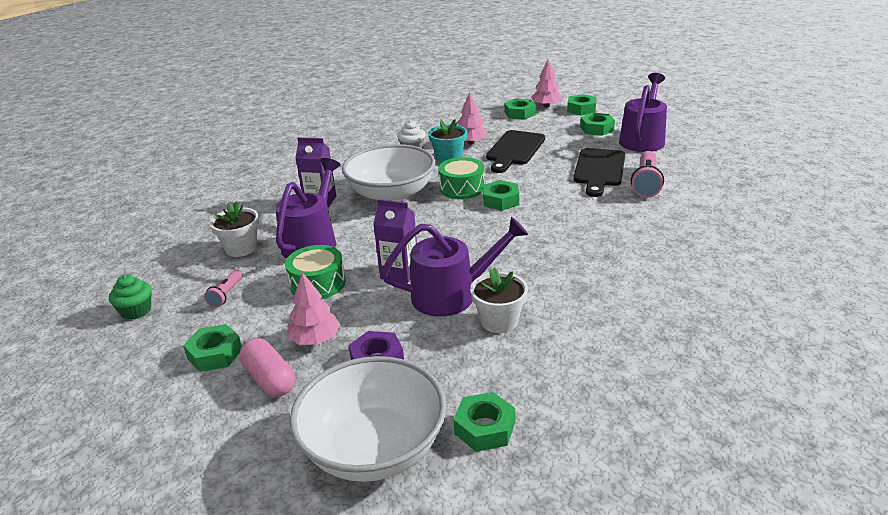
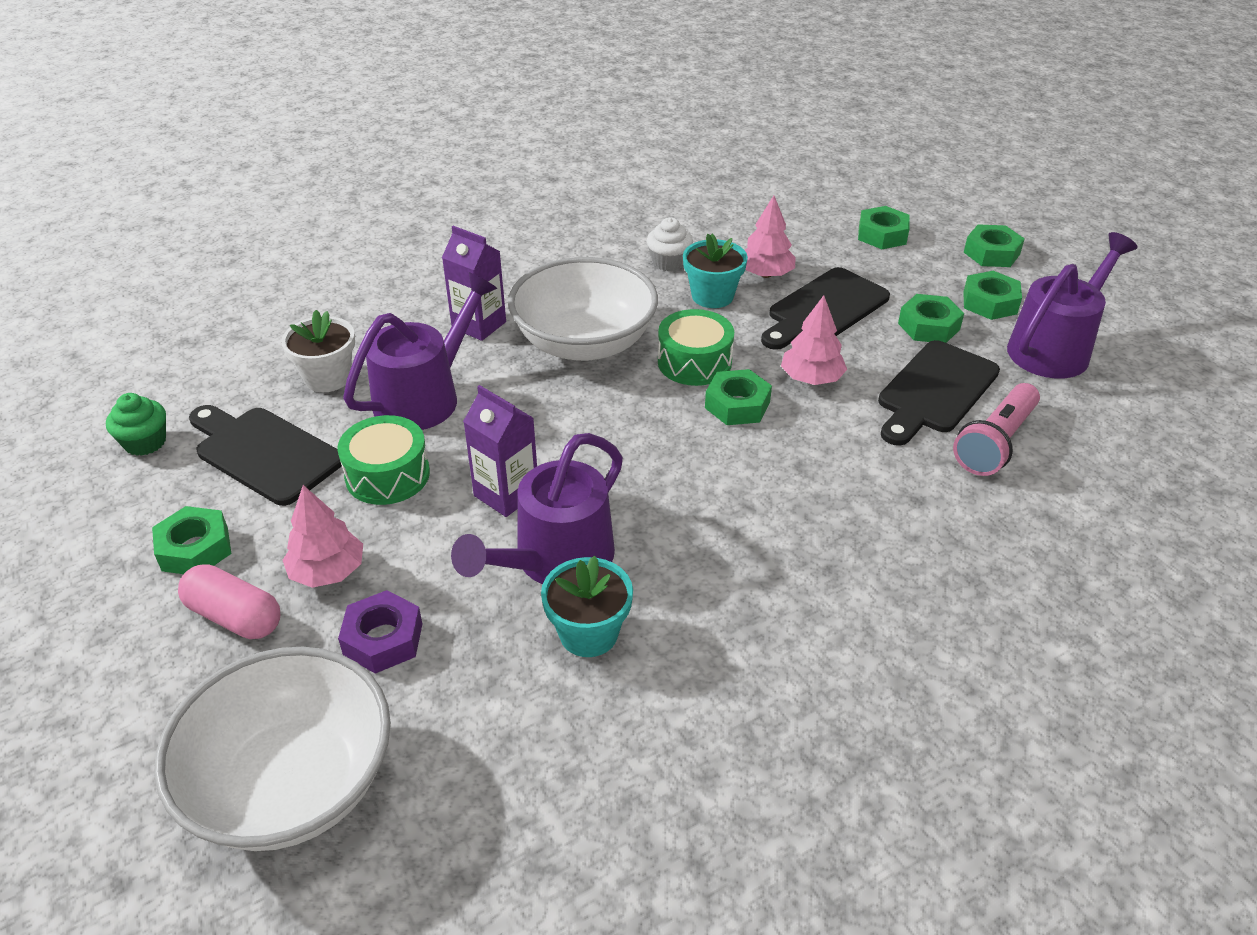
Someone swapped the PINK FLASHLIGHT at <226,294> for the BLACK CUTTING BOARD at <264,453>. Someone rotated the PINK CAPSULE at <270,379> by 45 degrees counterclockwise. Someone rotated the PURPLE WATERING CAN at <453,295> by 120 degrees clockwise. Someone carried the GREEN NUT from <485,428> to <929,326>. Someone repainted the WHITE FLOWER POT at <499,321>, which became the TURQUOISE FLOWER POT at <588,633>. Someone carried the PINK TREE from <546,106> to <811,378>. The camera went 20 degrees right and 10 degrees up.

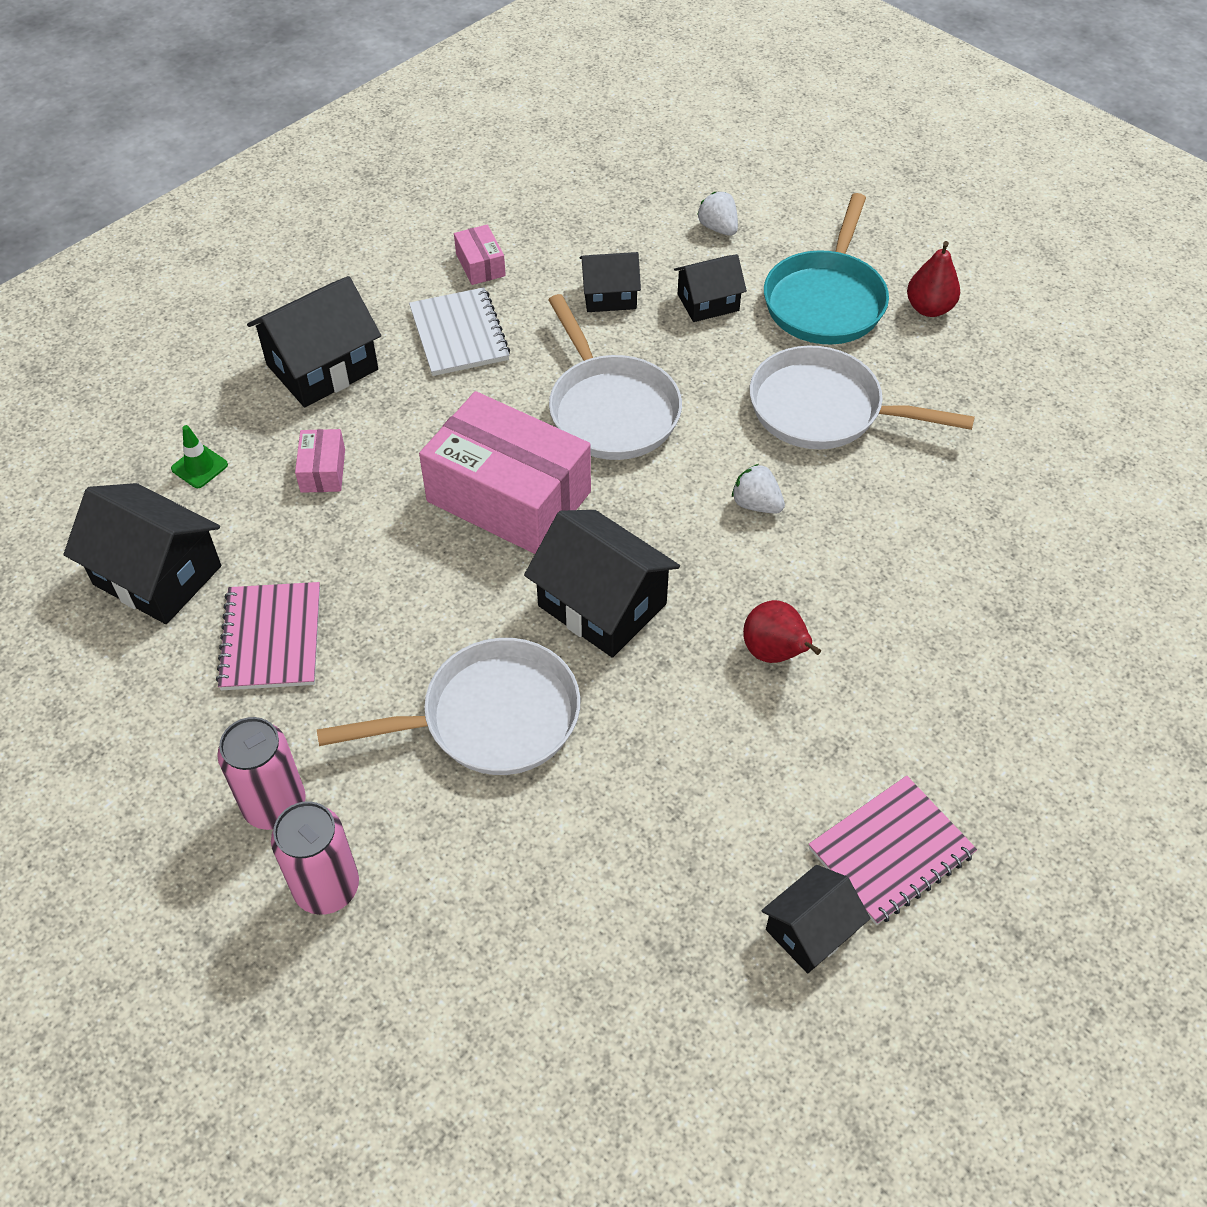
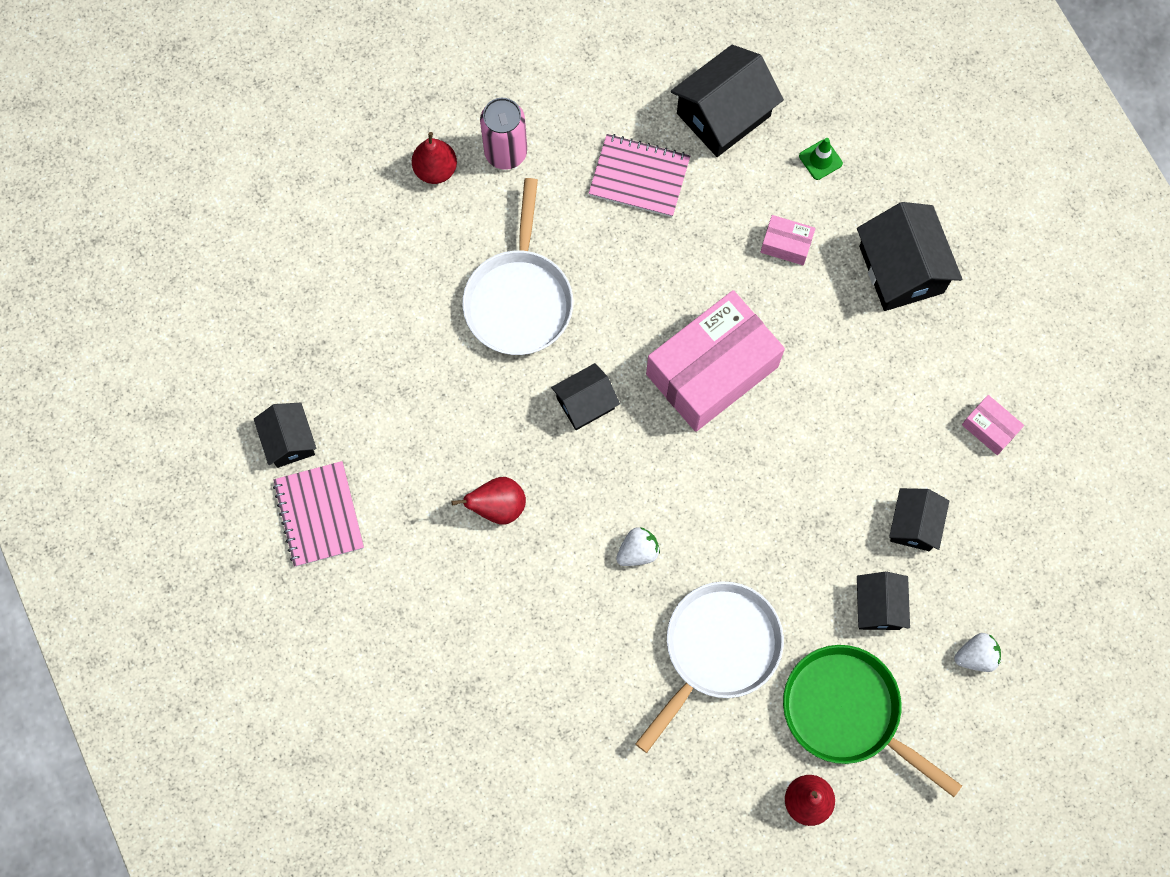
Someone swapped the PINK CAN at <326,887> for the RED PEAR at <435,170>. Someone took away the WHITE NOTEBOOK at <459,334>. Someone rotated the PINK BOX at <480,265> by 45 degrees clockwise. Someone scaled the BLACK HOUSE at <602,604> by 0.60. Someone took away the WHITE PAN at <610,410>. Someone repainted the TURQUOISE PAN at <825,300>, which became the GREEN PAN at <847,712>. The camera went 110 degrees right and 20 degrees up.

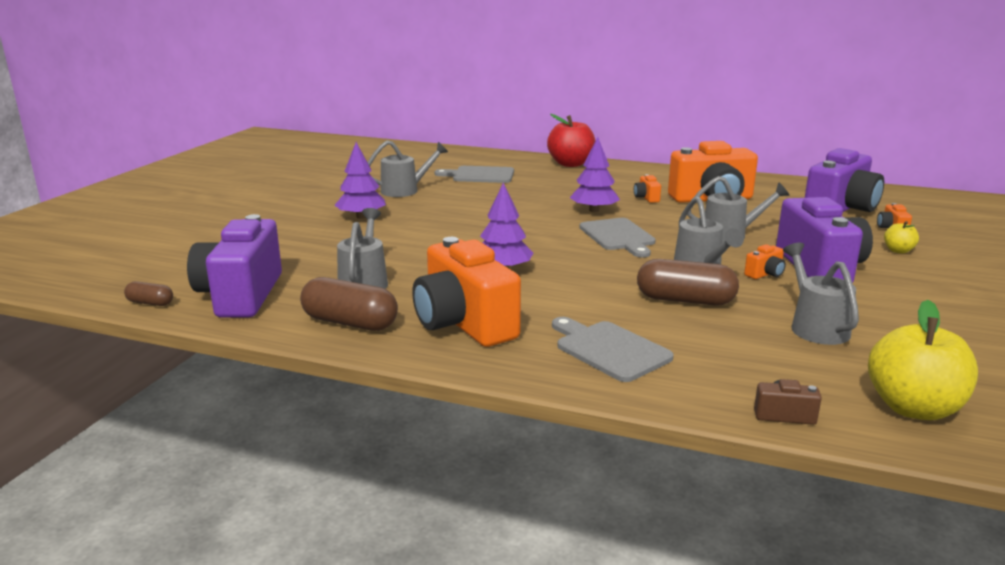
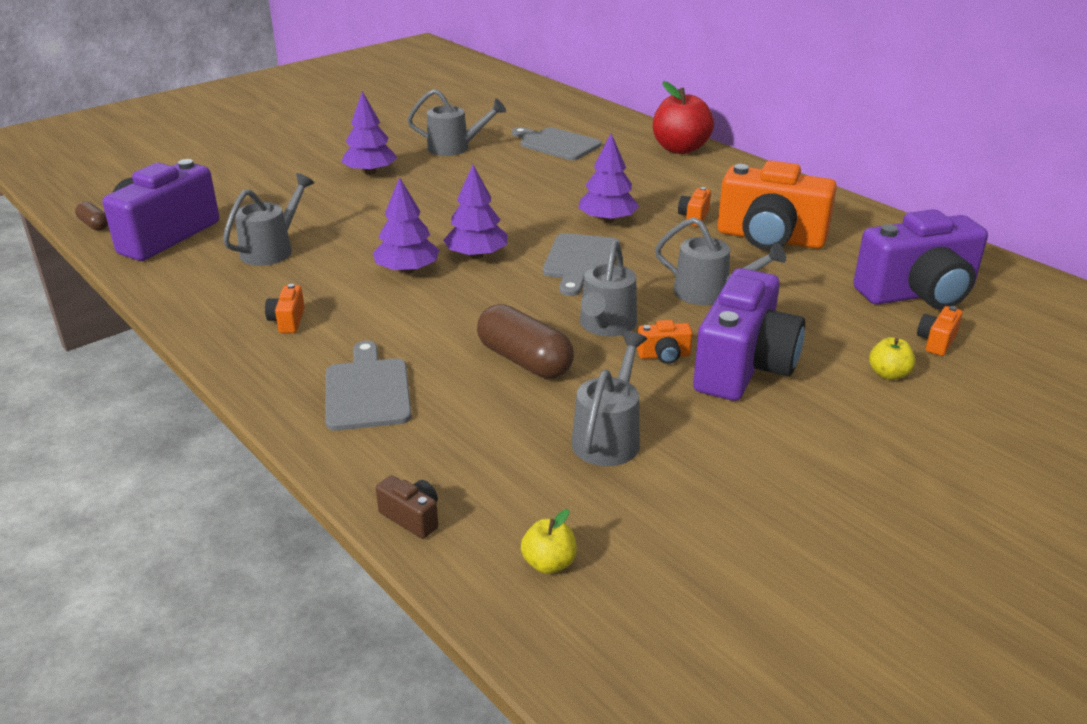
Someone took away the BROWN CAPSULE at <350,323>. Someone scaled the ORANGE CAMERA at <464,324> by 0.40. Someone scaled the YELLOW APPLE at <913,408> by 0.48. Someone put down the PURPLE TREE at <476,255>. The camera went 30 degrees right and 10 degrees up.

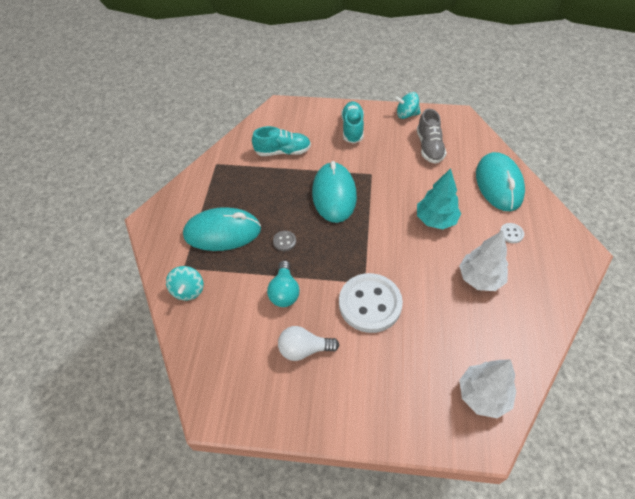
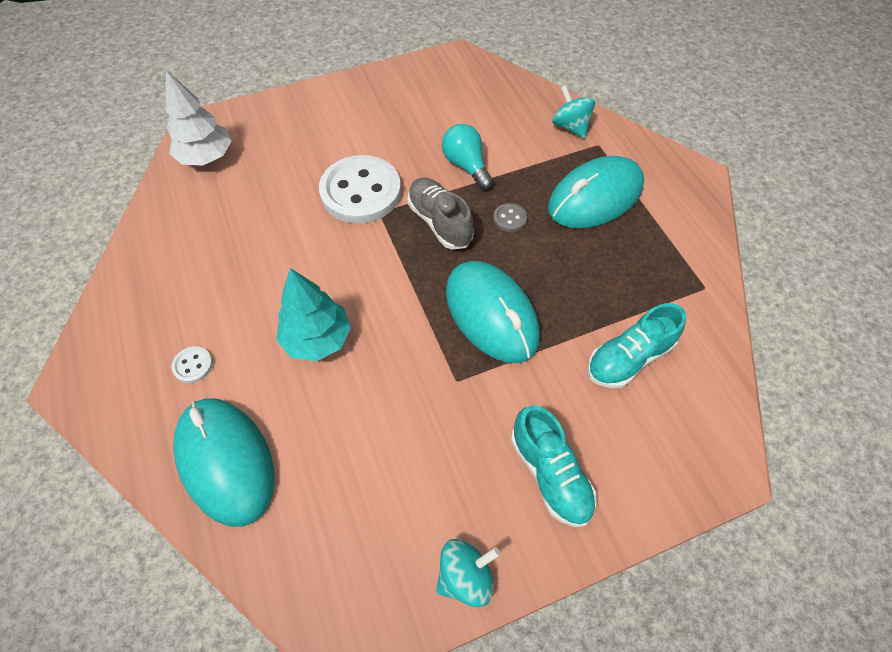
Someone took away the WHITE LIGHT BULB at <304,349>. Someone carried the GREY SHOE from <429,147> to <440,222>. Someone took away the WHITE TREE at <480,278>. The camera went 150 degrees right and 5 degrees up.

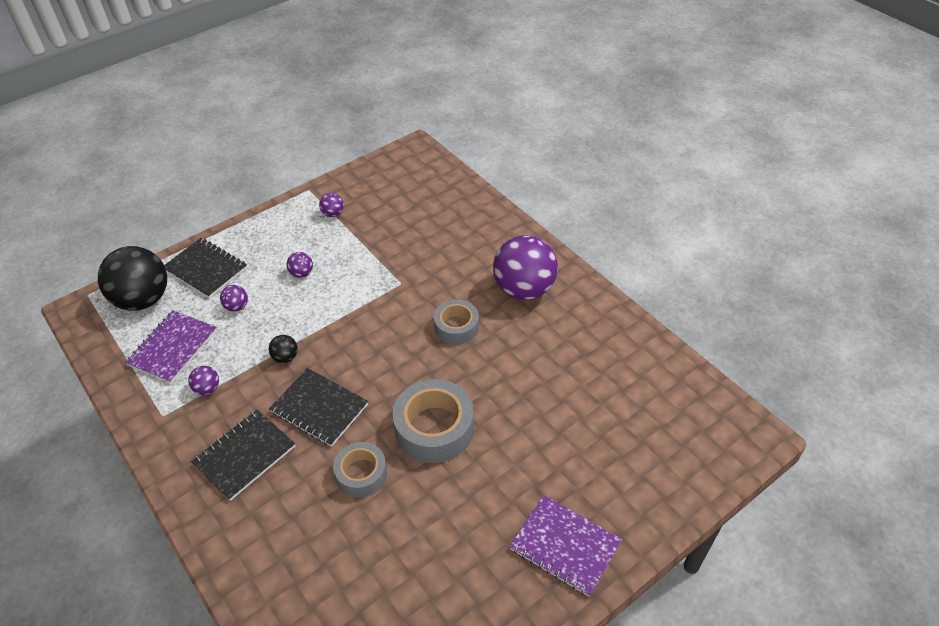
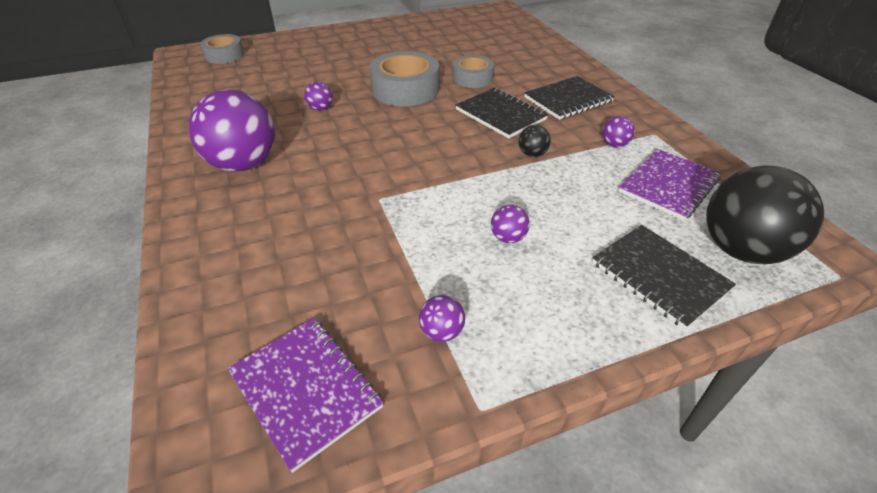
Someone carried the PURPLE BALL from <237,307> to <320,108>. Someone carried the GREY TAPE from <456,327> to <224,55>. Someone carried the PURPLE NOTEBOOK from <565,546> to <305,390>. The camera went 165 degrees left and 5 degrees down.

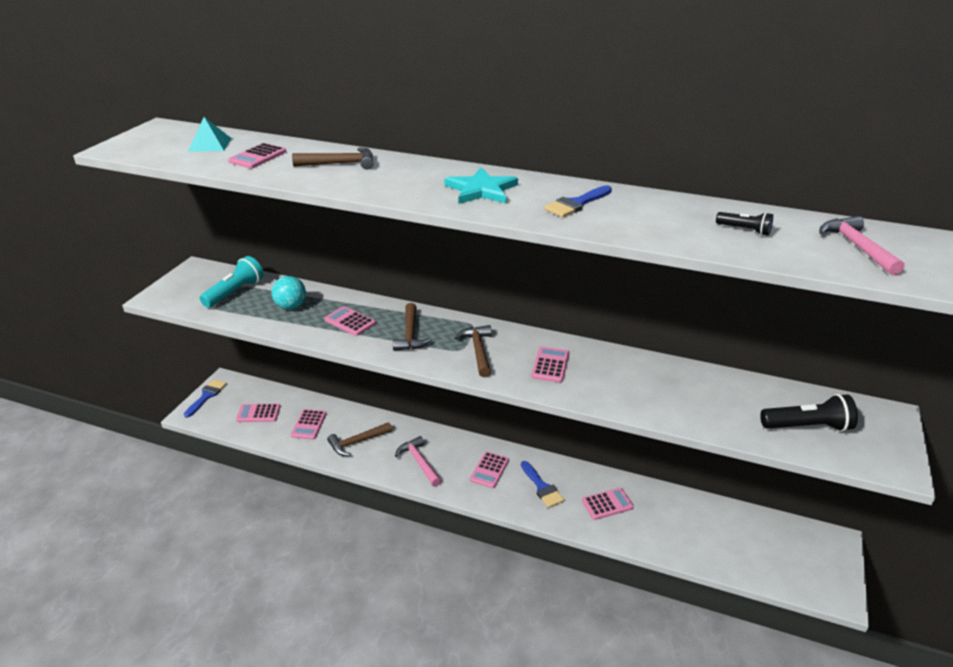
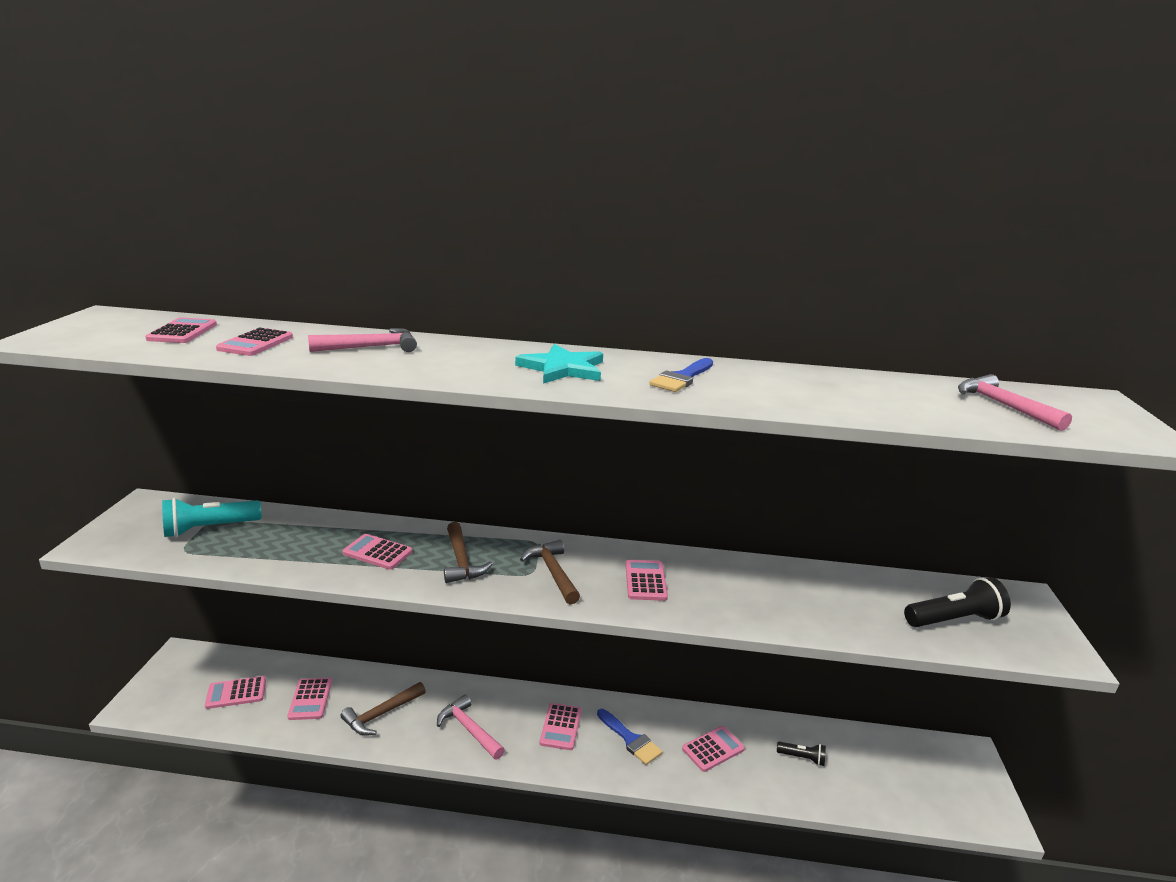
Someone took away the BLUE BRUSH at <206,396>. Someone swapped the TURQUOISE PYRAMID at <209,144> for the PINK CALCULATOR at <182,332>. Someone rotated the TURQUOISE FLASHLIGHT at <235,292> by 135 degrees counterclockwise. Someone took away the TURQUOISE BALL at <291,306>. Someone repainted the BROWN HAMMER at <340,164>, which became the PINK HAMMER at <370,347>. Someone carried the BLACK FLASHLIGHT from <745,230> to <802,758>. The camera went 15 degrees left and 10 degrees down.

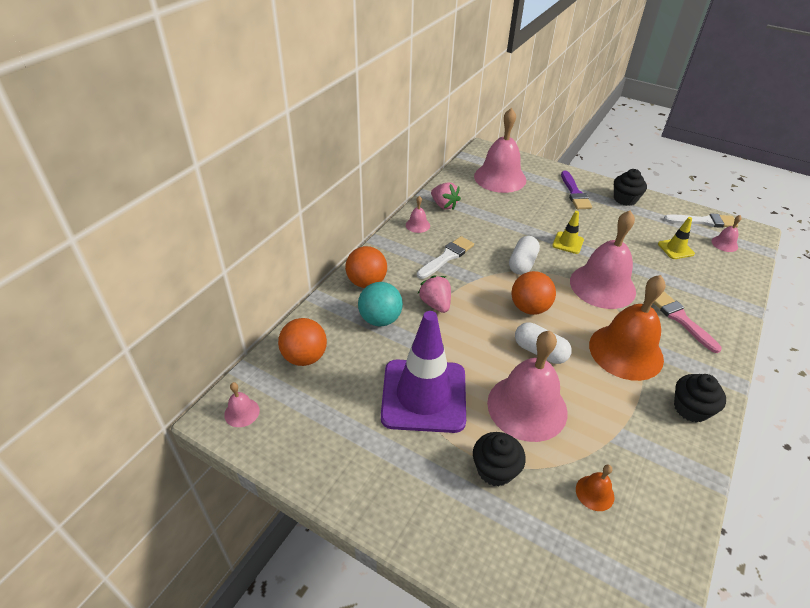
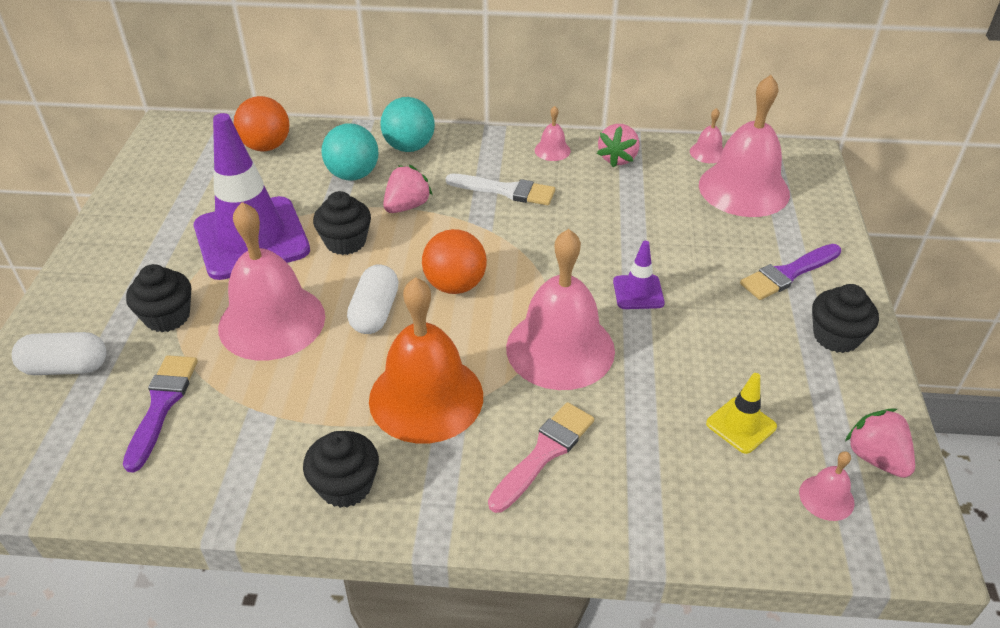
Someone carried the PINK BELL from <242,412> to <707,152>. Someone repainted the ORANGE BALL at <366,282>, which became the TURQUOISE BALL at <409,147>. Someone carried the WHITE CAPSULE from <522,263> to <66,367>. Someone repainted the YELLOW TRAFFIC CONE at <568,243>, which became the PURPLE TRAFFIC CONE at <638,292>. Someone swapped the ORANGE BELL at <594,493> for the PURPLE BRUSH at <161,405>. Someone swapped the WHITE BRUSH at <703,221> for the PINK STRAWBERRY at <876,458>. Someone put down the BLACK CUPCAKE at <345,242>. The camera went 65 degrees right and 0 degrees up.

